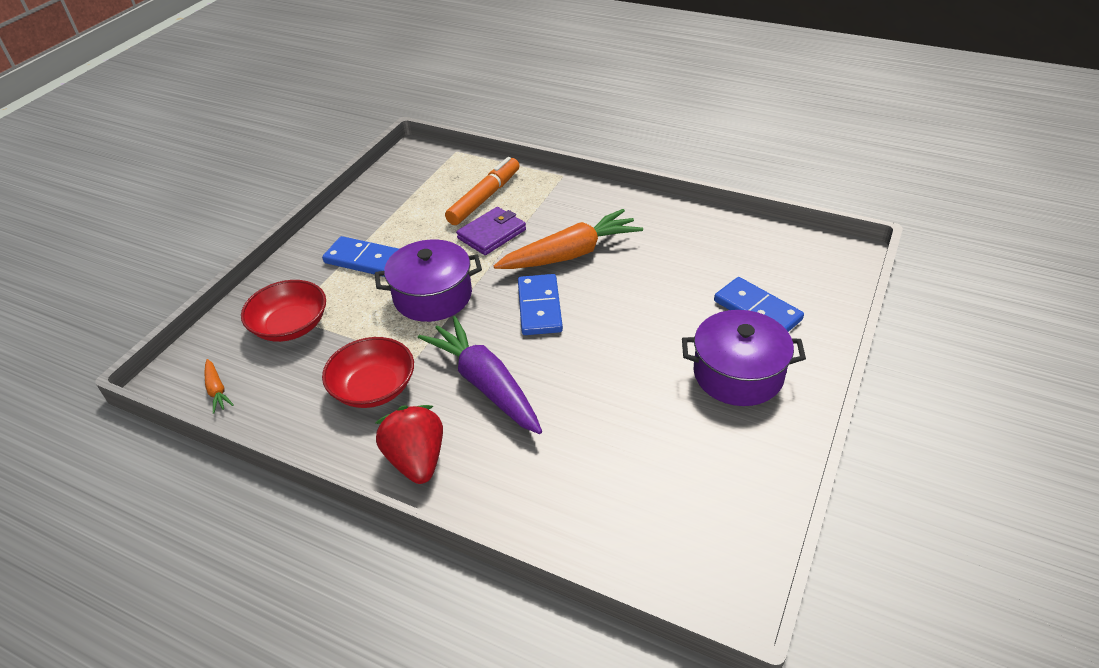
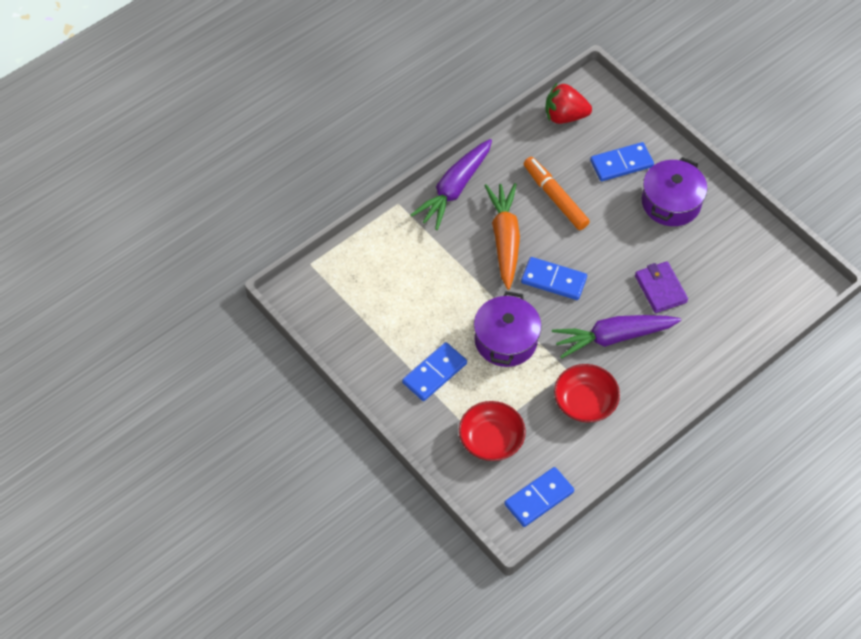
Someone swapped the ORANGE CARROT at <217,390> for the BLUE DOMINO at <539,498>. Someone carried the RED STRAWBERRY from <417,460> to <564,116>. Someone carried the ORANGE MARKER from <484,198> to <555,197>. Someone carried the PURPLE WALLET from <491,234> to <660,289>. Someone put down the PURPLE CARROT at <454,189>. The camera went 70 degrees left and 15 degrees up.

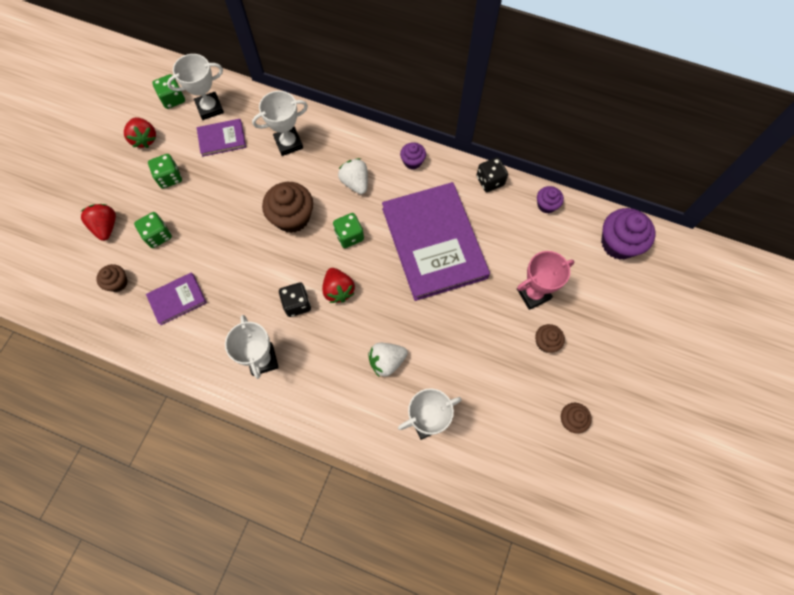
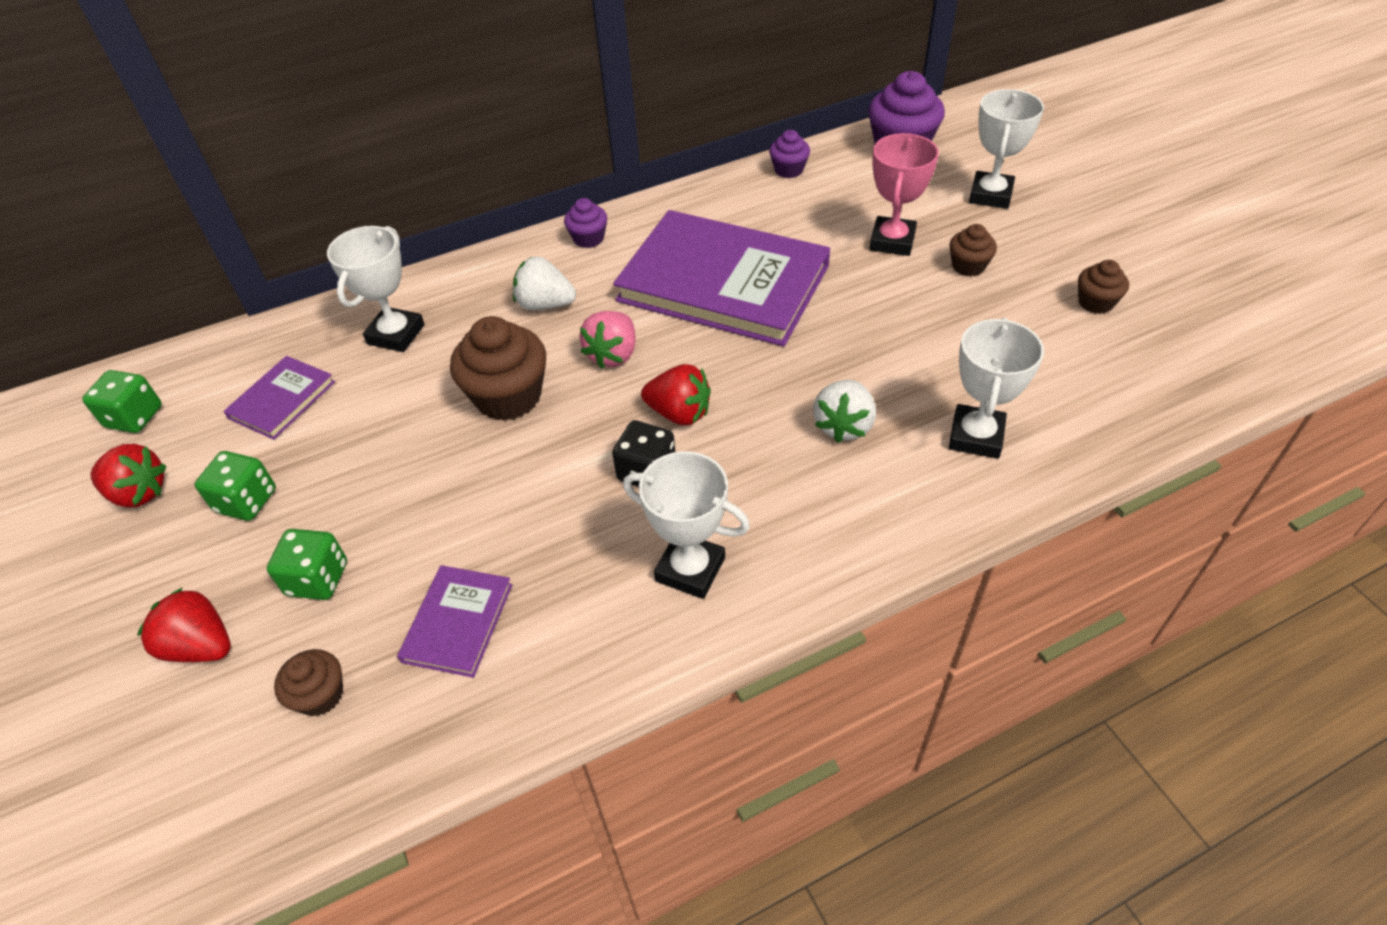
Someone carried the WHITE TROPHY from <210,108> to <990,195>. Someone swapped the GREEN DICE at <349,236> for the PINK STRAWBERRY at <613,355>. Someone took away the BLACK DICE at <490,181>. The camera went 45 degrees left and 20 degrees down.

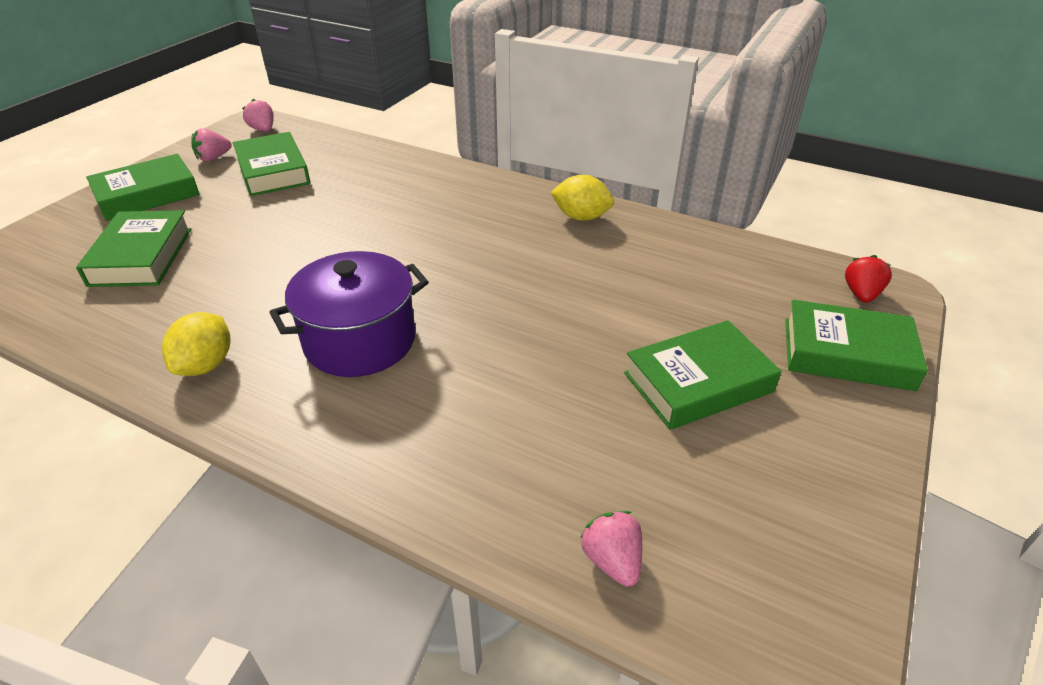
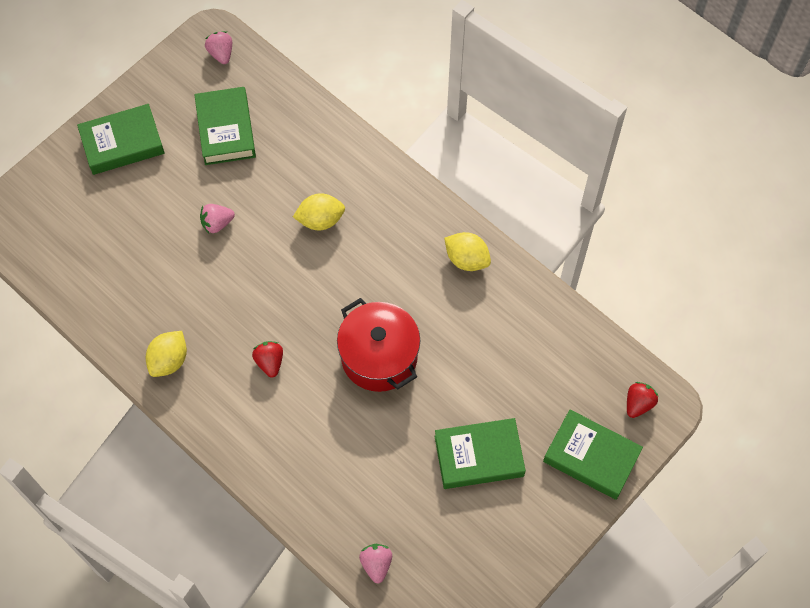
Someone took away the GREEN BOOK at <141,256>. Someone carried the PINK STRAWBERRY from <213,158> to <217,223>. Someone swapped the PURPLE POT at <360,340> for the RED STRAWBERRY at <270,362>. Someone put down the YELLOW LEMON at <320,220>. Someone put down the RED POT at <379,357>. The camera went 15 degrees right and 25 degrees up.

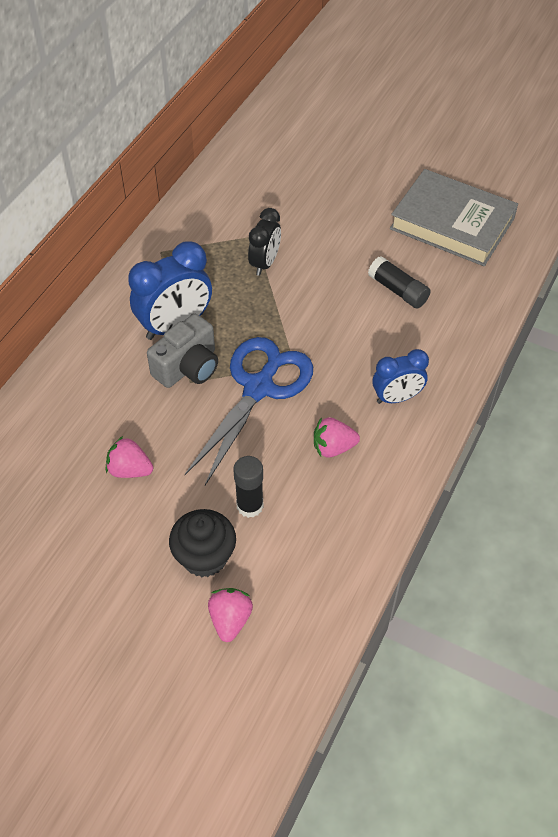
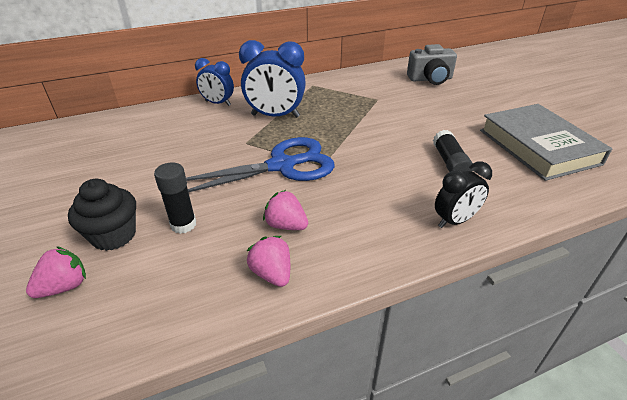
Someone carried the PINK STRAWBERRY from <130,470> to <272,273>. Someone carried the GREY CAMERA from <188,367> to <430,79>. Someone carried the BLACK CLOCK from <265,263> to <455,221>. Someone carried the BLUE CLOCK from <397,398> to <218,103>. The camera went 40 degrees right and 15 degrees down.

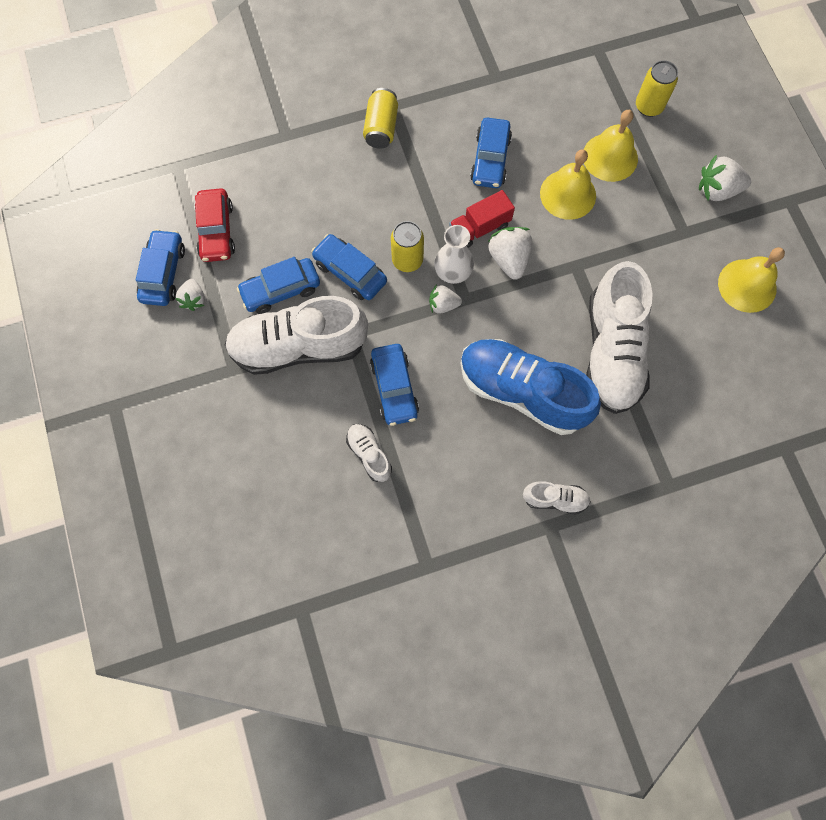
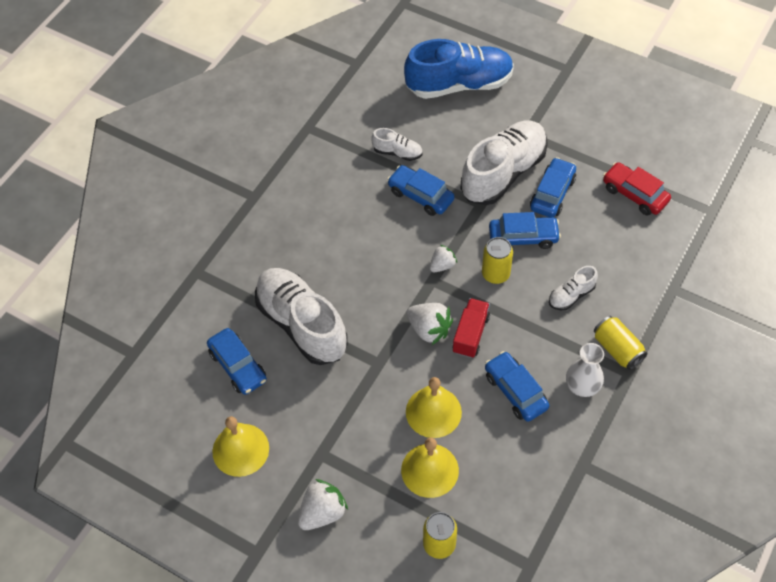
Someone carried the BLUE CAR from <163,273> to <238,366>. Someone took away the WHITE STRAWBERRY at <194,299>. Someone carried the WHITE VASE from <453,272> to <582,386>. Someone carried the BLUE SHOE from <522,392> to <459,84>. Someone carried the WHITE SHOE from <555,499> to <571,295>. The camera went 140 degrees right and 15 degrees down.

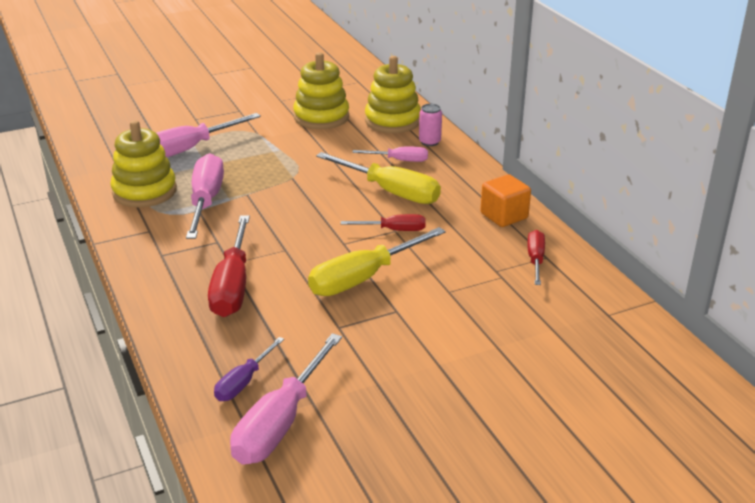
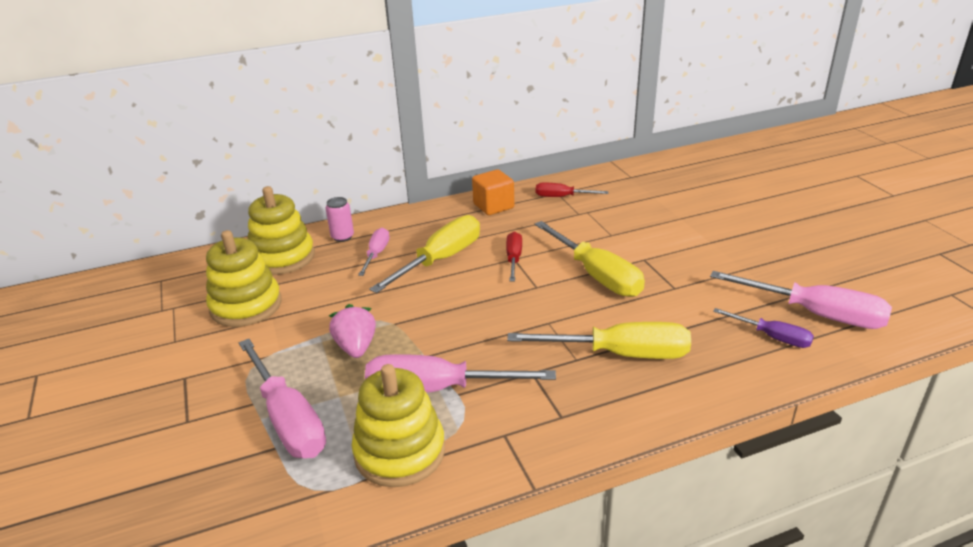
Someone repainted the RED SCREWDRIVER at <232,286>, which became the YELLOW SCREWDRIVER at <620,354>. Someone put down the PINK STRAWBERRY at <356,347>. The camera went 85 degrees left and 0 degrees up.

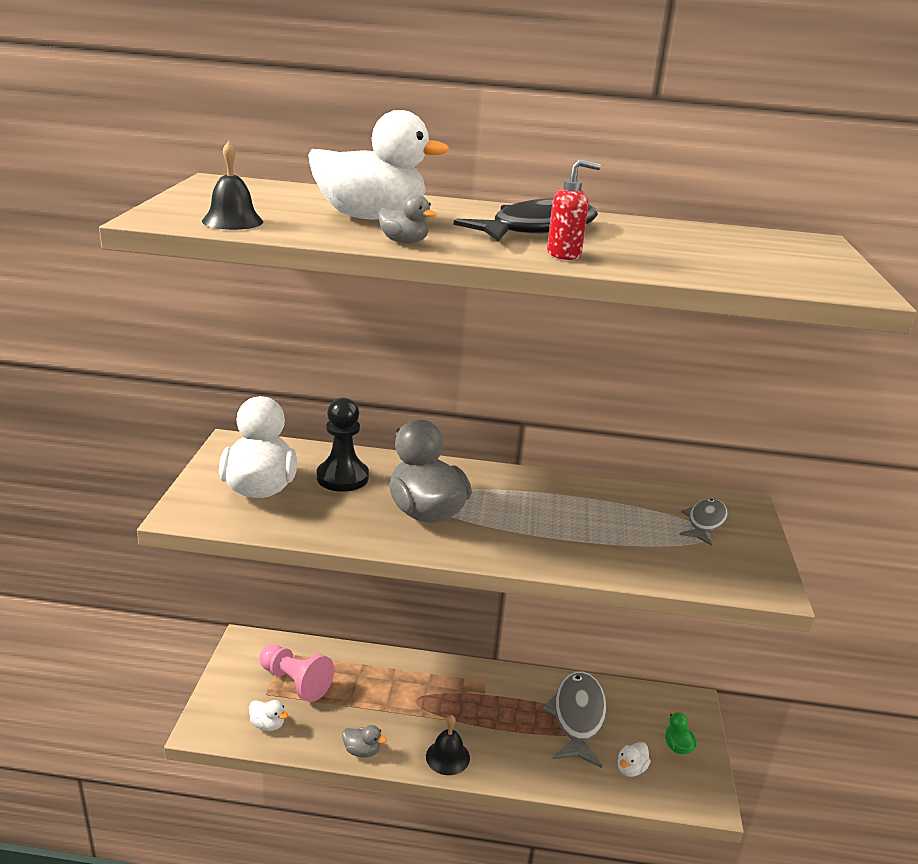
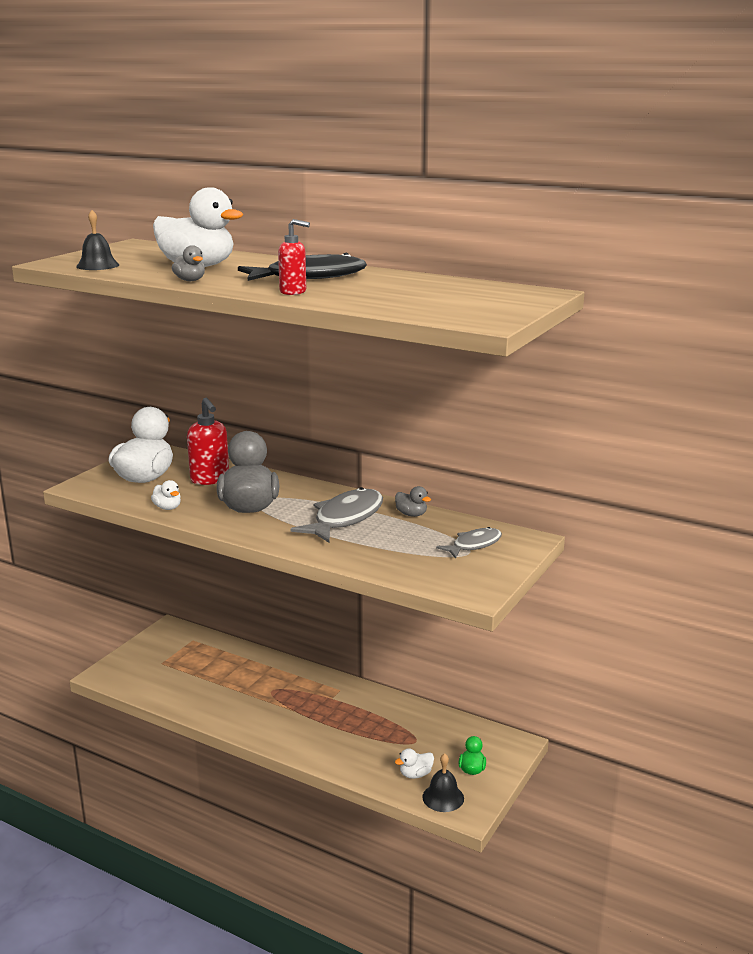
Someone carried the WHITE DUCK from <267,724> to <167,508>. Someone took away the PINK PAWN at <295,682>. Someone swapped the BLACK PAWN at <342,477> for the RED SOAP DISPENSER at <210,479>. Someone carried the GREY DUCK from <362,751> to <411,514>. Someone carried the BLACK BELL from <447,757> to <443,797>. Someone carried the GREY FISH from <577,717> to <345,518>. The camera went 25 degrees right and 5 degrees down.

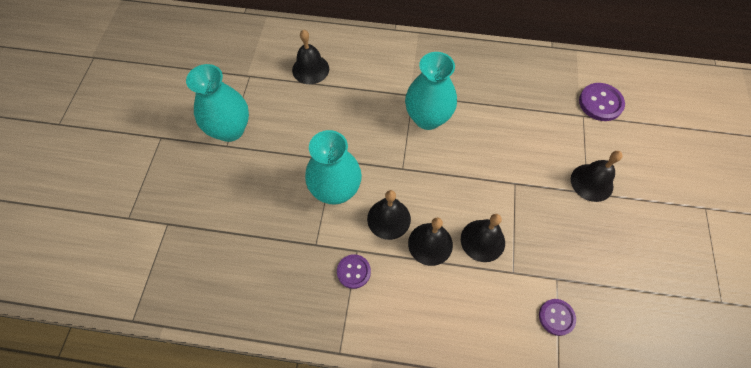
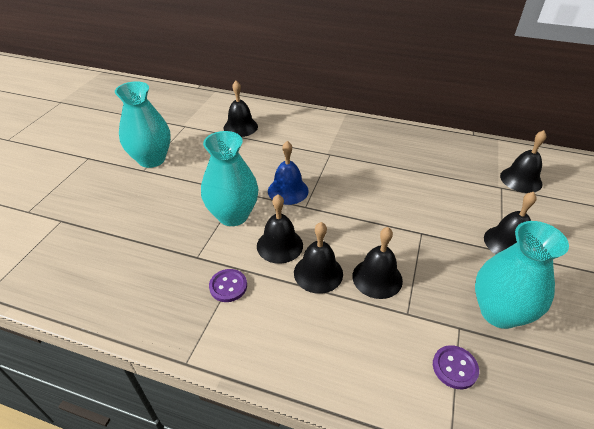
Someone carried the TURQUOISE VASE from <427,118> to <499,312>. Someone swapped the PURPLE BUTTON at <600,103> for the BLACK BELL at <521,179>. Someone put down the BLUE BELL at <288,190>. The camera went 10 degrees right and 20 degrees down.

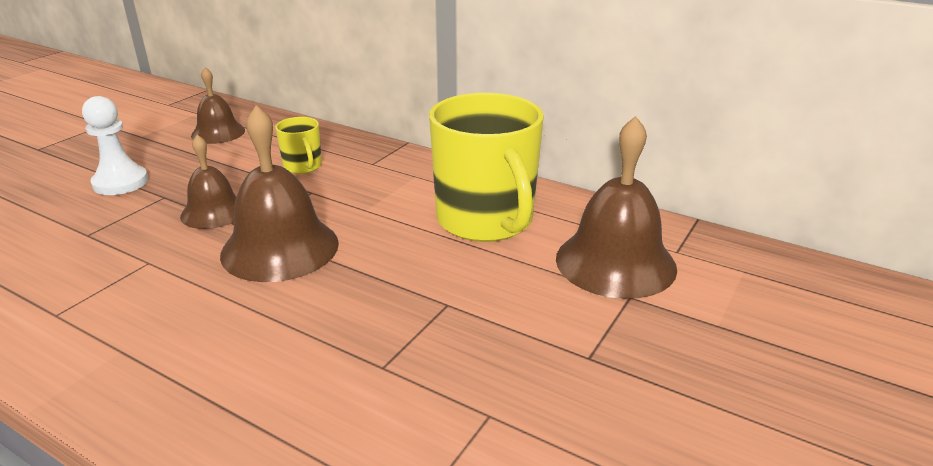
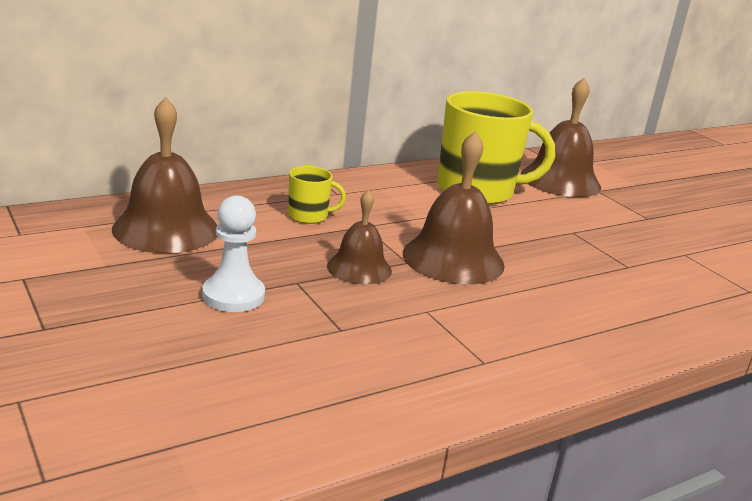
Someone scaled the BROWN BELL at <218,133> by 1.65. The camera went 65 degrees left and 5 degrees down.

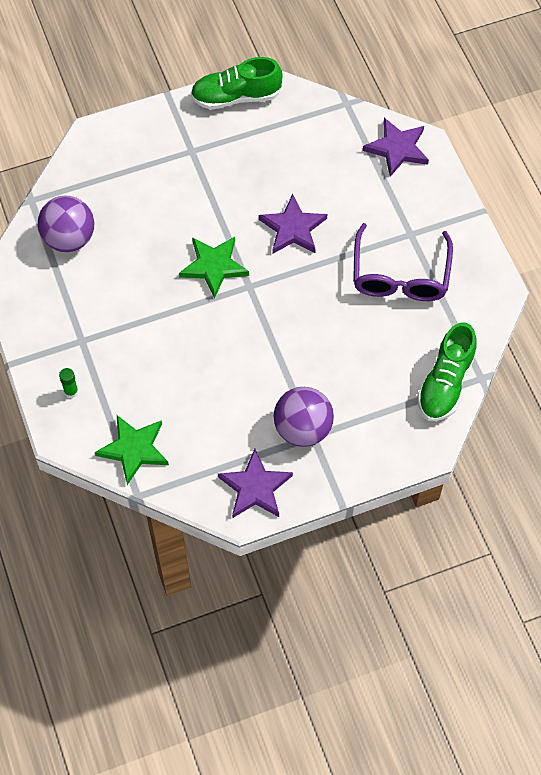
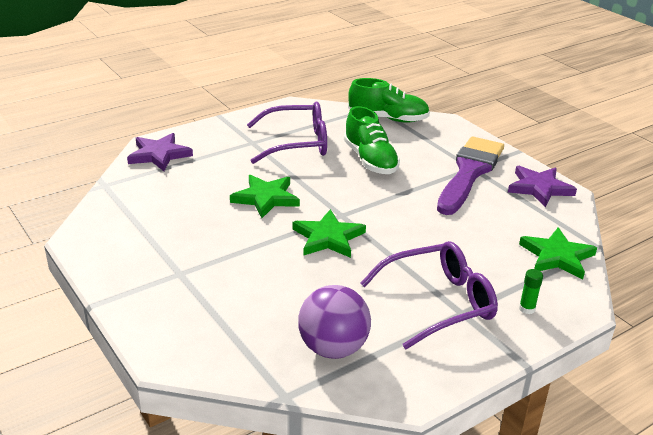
Someone carried the GREEN SHOE from <236,97> to <370,160>. Someone repainted the PURPLE STAR at <293,228>, which became the GREEN STAR at <266,198>. Someone swapped the PURPLE BALL at <303,429> for the PURPLE BRUSH at <469,172>. Someone put down the PURPLE GLASSES at <439,302>. The camera went 105 degrees left and 30 degrees down.

